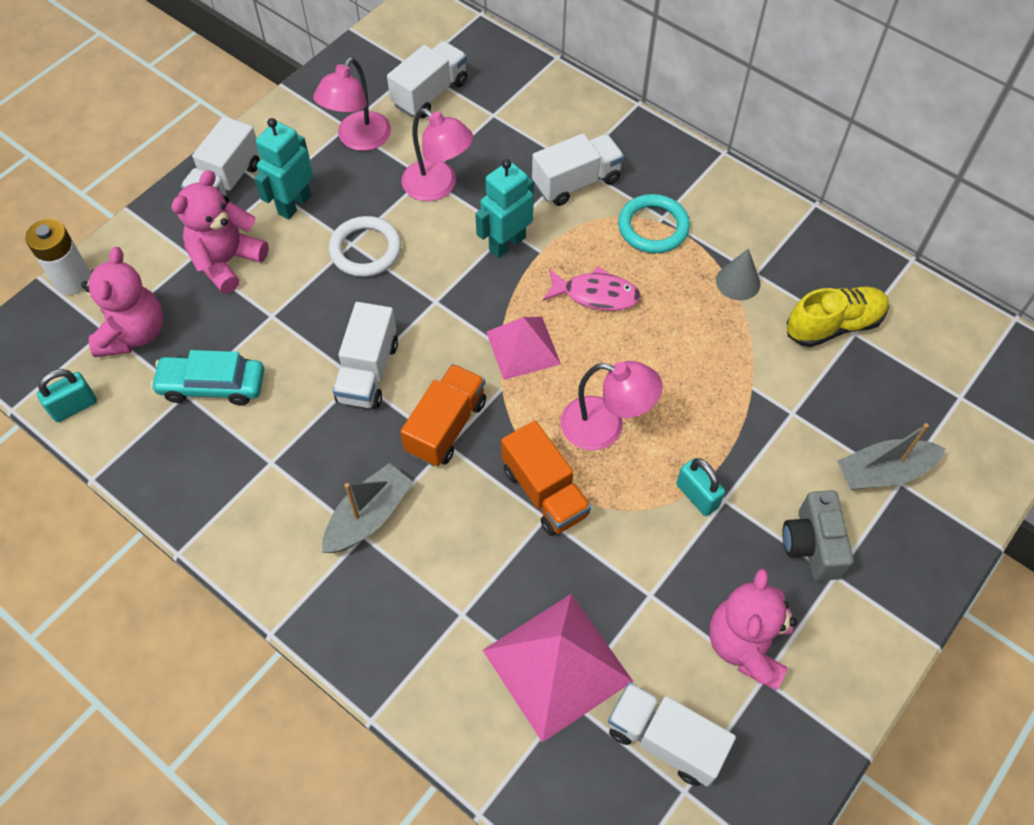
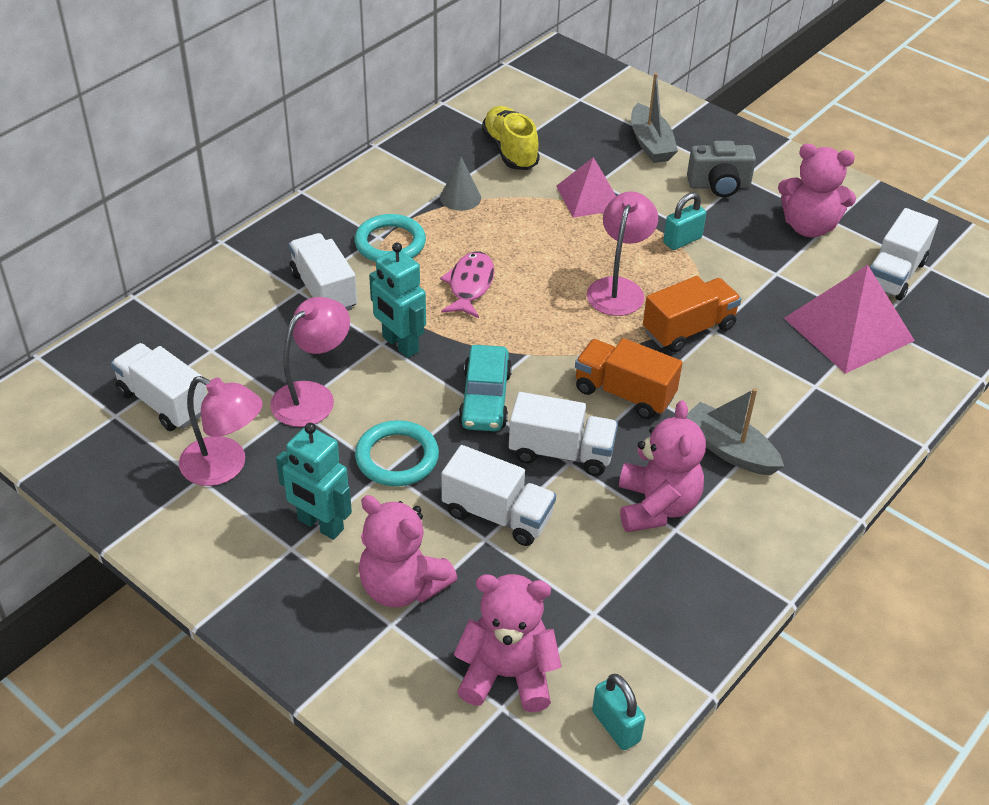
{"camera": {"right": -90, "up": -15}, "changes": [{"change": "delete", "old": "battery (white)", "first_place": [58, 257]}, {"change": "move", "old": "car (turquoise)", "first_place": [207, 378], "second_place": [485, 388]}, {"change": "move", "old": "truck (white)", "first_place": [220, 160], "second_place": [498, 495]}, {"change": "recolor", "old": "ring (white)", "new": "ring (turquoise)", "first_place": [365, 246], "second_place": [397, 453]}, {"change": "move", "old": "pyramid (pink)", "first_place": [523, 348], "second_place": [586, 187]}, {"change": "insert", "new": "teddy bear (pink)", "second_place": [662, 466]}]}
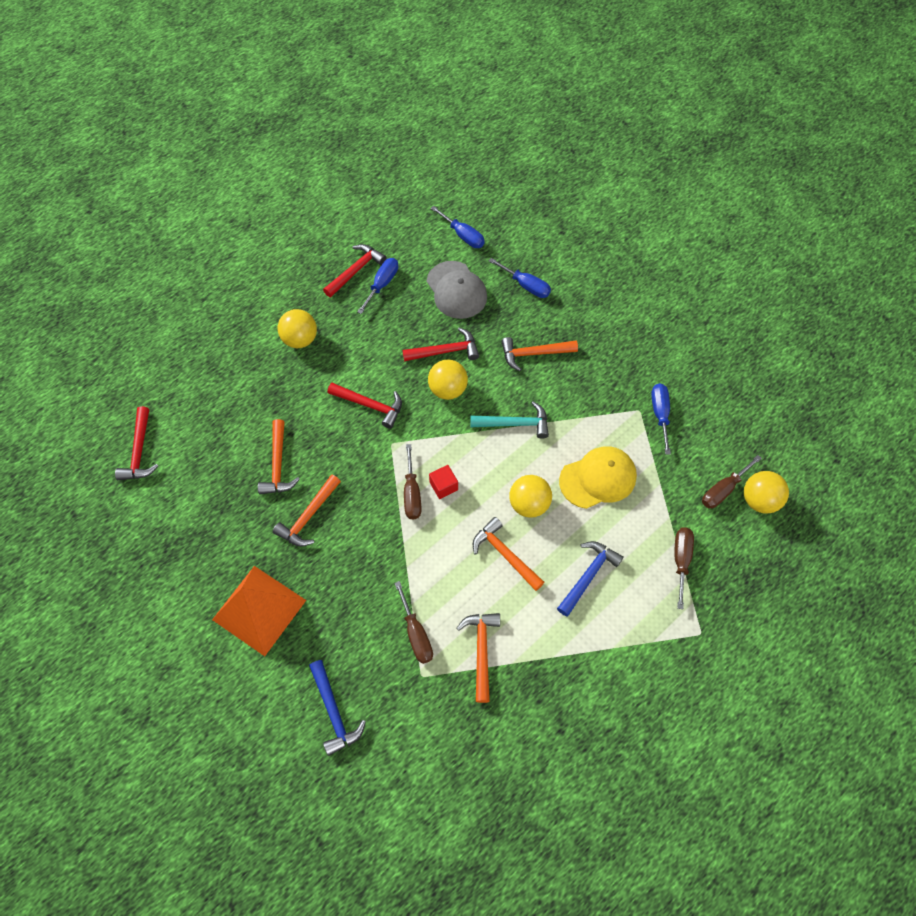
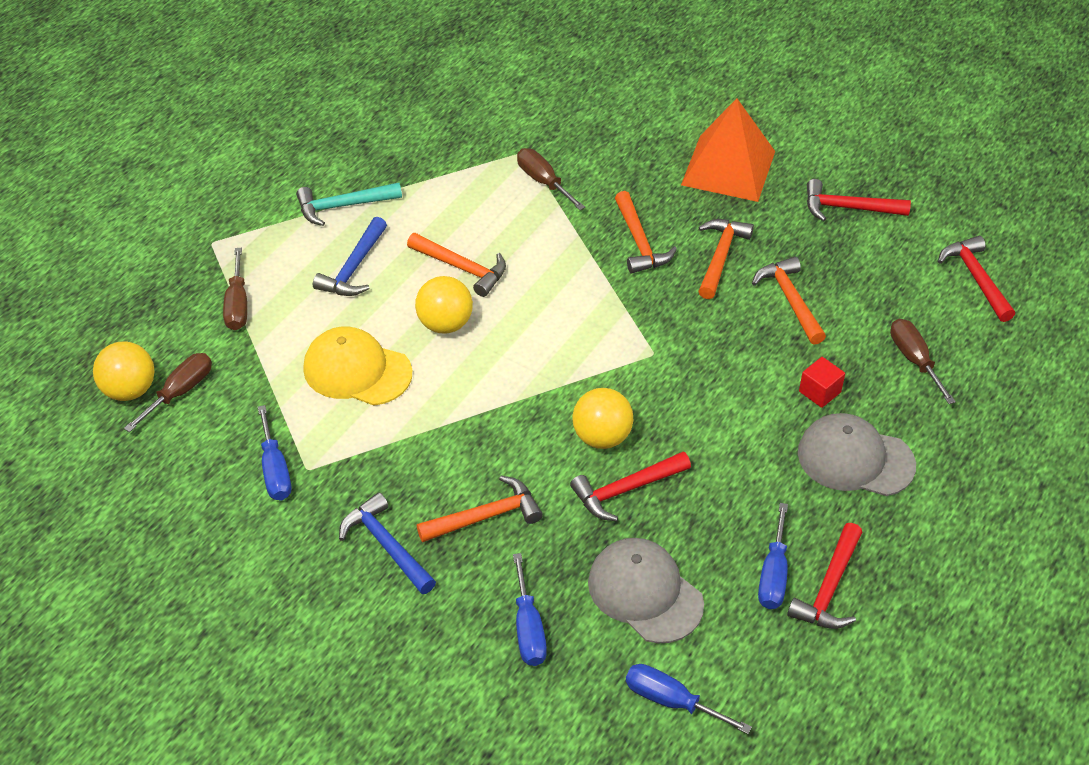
{"camera": {"right": 165, "up": -15}, "changes": [{"change": "replace", "old": "ball (yellow)", "new": "cap (grey)", "first_place": [297, 328], "second_place": [857, 454]}, {"change": "move", "old": "hammer (blue)", "first_place": [337, 708], "second_place": [387, 543]}, {"change": "move", "old": "hammer (red)", "first_place": [365, 406], "second_place": [859, 200]}, {"change": "move", "old": "screwdriver (brown)", "first_place": [413, 481], "second_place": [923, 361]}, {"change": "move", "old": "cube (red)", "first_place": [443, 482], "second_place": [822, 382]}, {"change": "move", "old": "hammer (orange)", "first_place": [478, 658], "second_place": [646, 232]}, {"change": "move", "old": "hammer (turquoise)", "first_place": [510, 419], "second_place": [349, 204]}, {"change": "rotate", "old": "screwdriver (blue)", "first_place": [520, 278], "second_place": [530, 609], "degrees": -120}, {"change": "rotate", "old": "cap (yellow)", "first_place": [598, 477], "second_place": [357, 366], "degrees": 60}]}
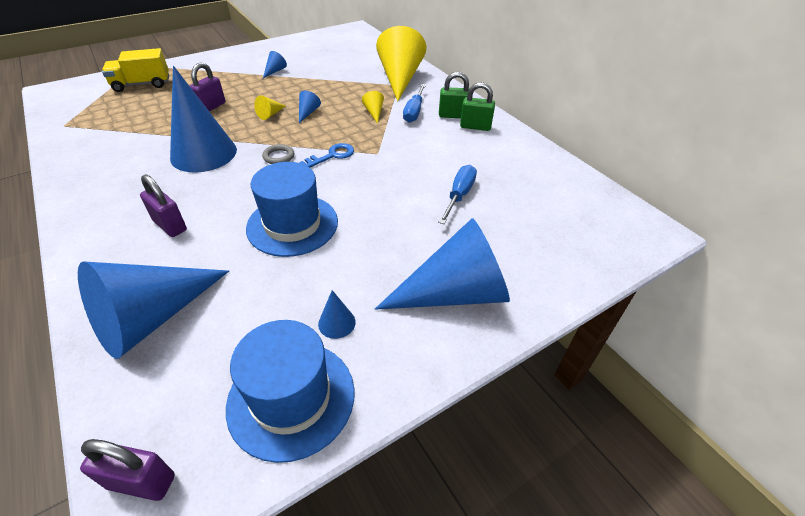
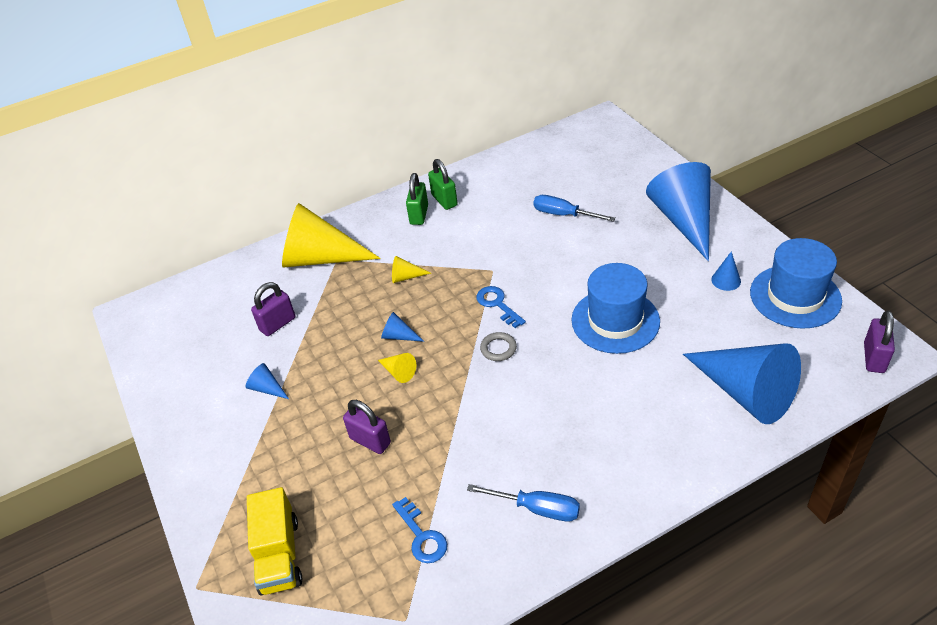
{"camera": {"right": -80, "up": 0}, "changes": [{"change": "move", "old": "padlock (purple)", "first_place": [163, 205], "second_place": [273, 309]}, {"change": "delete", "old": "cone (blue)", "first_place": [203, 119]}, {"change": "move", "old": "screwdriver (blue)", "first_place": [414, 103], "second_place": [523, 503]}, {"change": "rotate", "old": "padlock (green)", "first_place": [477, 106], "second_place": [443, 184], "degrees": -45}, {"change": "insert", "new": "key (blue)", "second_place": [419, 530]}]}
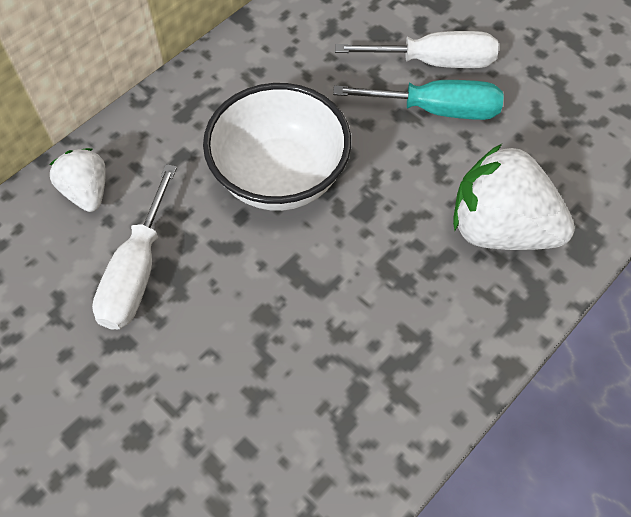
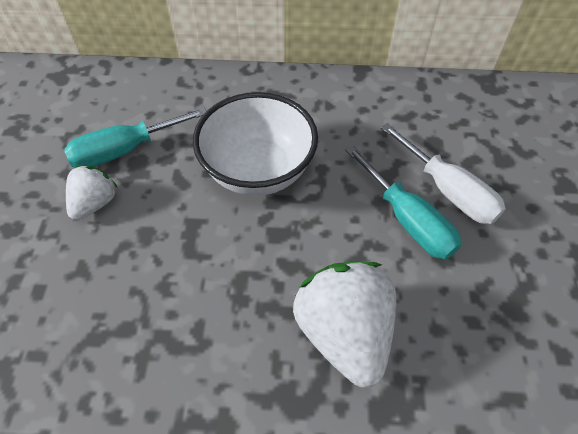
{"camera": {"right": 50, "up": -5}, "changes": [{"change": "move", "old": "strawberry (white)", "first_place": [77, 180], "second_place": [91, 192]}, {"change": "recolor", "old": "screwdriver (white)", "new": "screwdriver (turquoise)", "first_place": [134, 247], "second_place": [135, 137]}]}
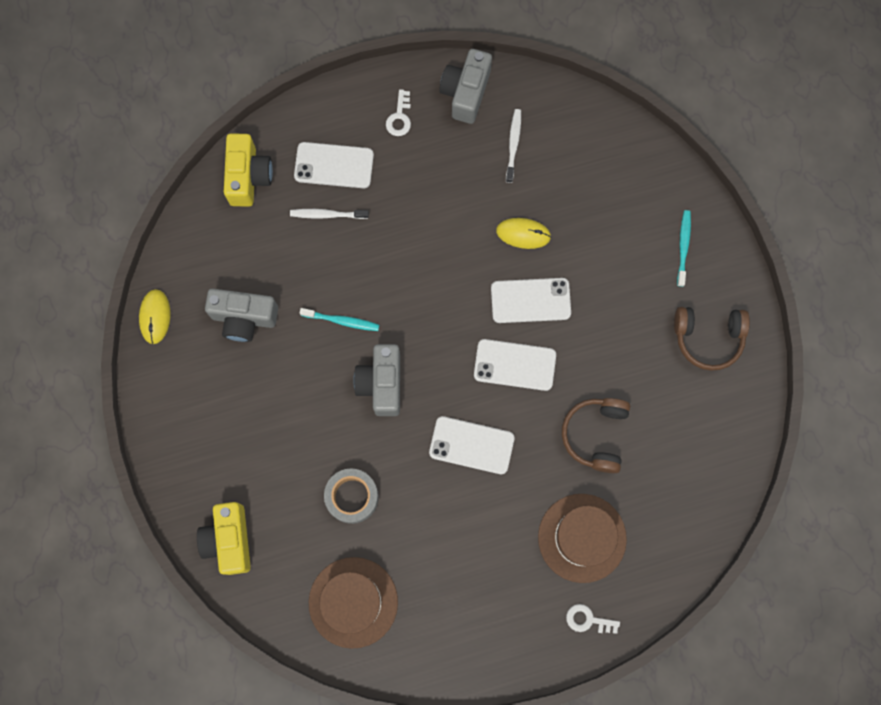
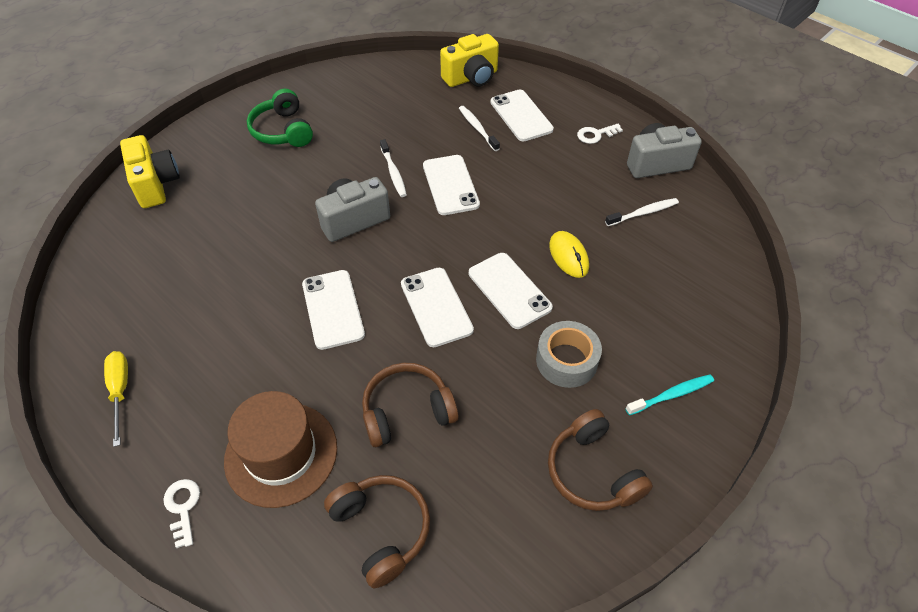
{"camera": {"right": 60, "up": -25}, "changes": [{"change": "delete", "old": "mouse (yellow)", "first_place": [154, 316]}, {"change": "rotate", "old": "camera (yellow)", "first_place": [224, 538], "second_place": [150, 171], "degrees": 105}, {"change": "delete", "old": "camera (grey)", "first_place": [241, 315]}, {"change": "recolor", "old": "toothbrush (turquoise)", "new": "toothbrush (white)", "first_place": [339, 319], "second_place": [393, 168]}, {"change": "delete", "old": "hat (brown)", "first_place": [353, 603]}, {"change": "move", "old": "tape (grey)", "first_place": [351, 496], "second_place": [569, 354]}, {"change": "insert", "new": "screwdriver (yellow)", "second_place": [116, 399]}, {"change": "insert", "new": "headphones (green)", "second_place": [280, 118]}, {"change": "insert", "new": "headphones (brown)", "second_place": [377, 531]}, {"change": "insert", "new": "phone (white)", "second_place": [451, 185]}]}
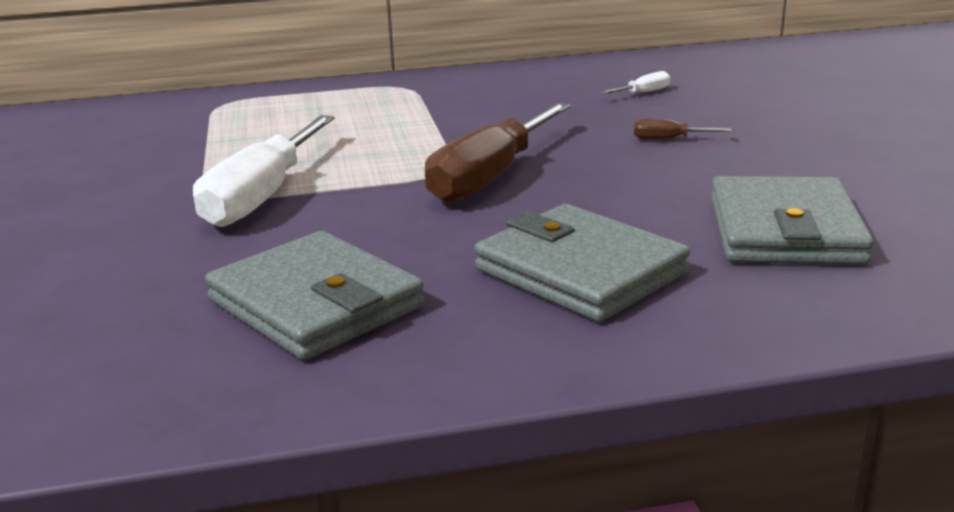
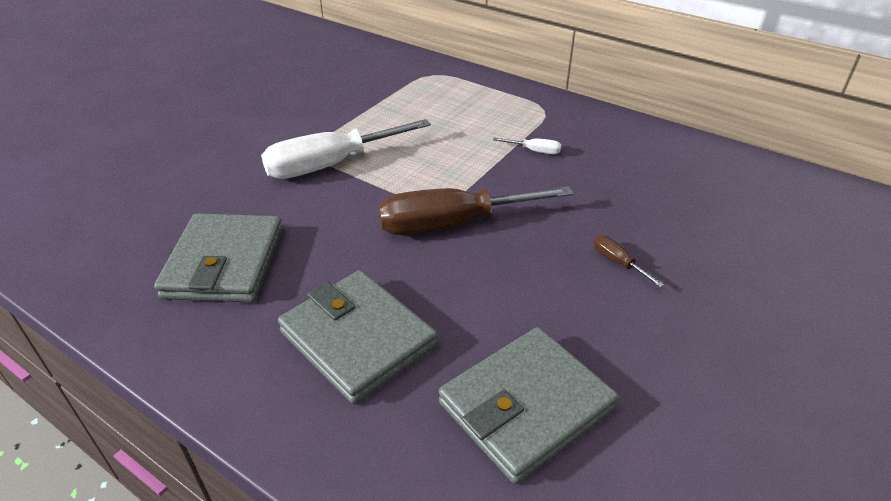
{"camera": {"right": 45, "up": 15}, "changes": [{"change": "rotate", "old": "wallet (grey)", "first_place": [582, 263], "second_place": [357, 337], "degrees": -45}, {"change": "move", "old": "screwdriver (white)", "first_place": [635, 83], "second_place": [527, 146]}]}
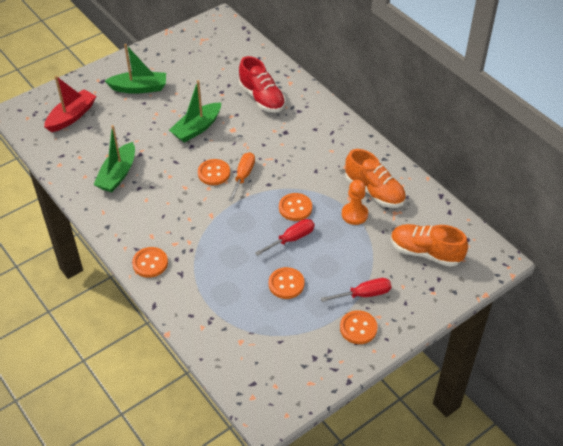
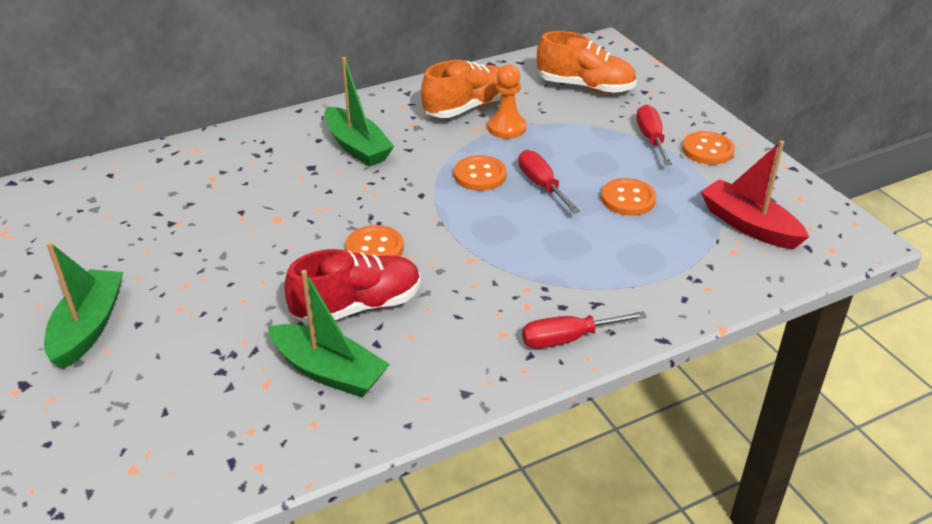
{"camera": {"right": -80, "up": -10}, "changes": [{"change": "move", "old": "boat (red)", "first_place": [70, 104], "second_place": [754, 194]}, {"change": "replace", "old": "button (orange)", "new": "screwdriver (red)", "first_place": [150, 262], "second_place": [584, 329]}, {"change": "move", "old": "boat (green)", "first_place": [195, 111], "second_place": [359, 111]}, {"change": "delete", "old": "screwdriver (orange)", "first_place": [241, 177]}, {"change": "move", "old": "shoe (red)", "first_place": [262, 84], "second_place": [352, 287]}, {"change": "rotate", "old": "shoe (orange)", "first_place": [429, 245], "second_place": [587, 62], "degrees": -105}]}
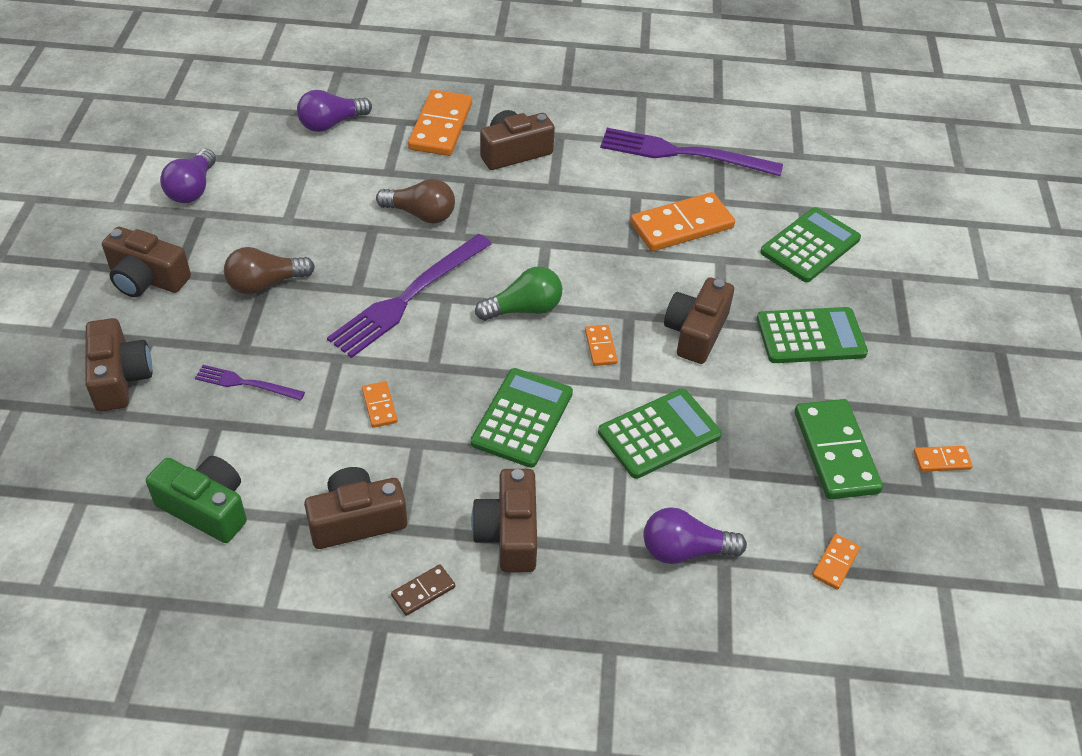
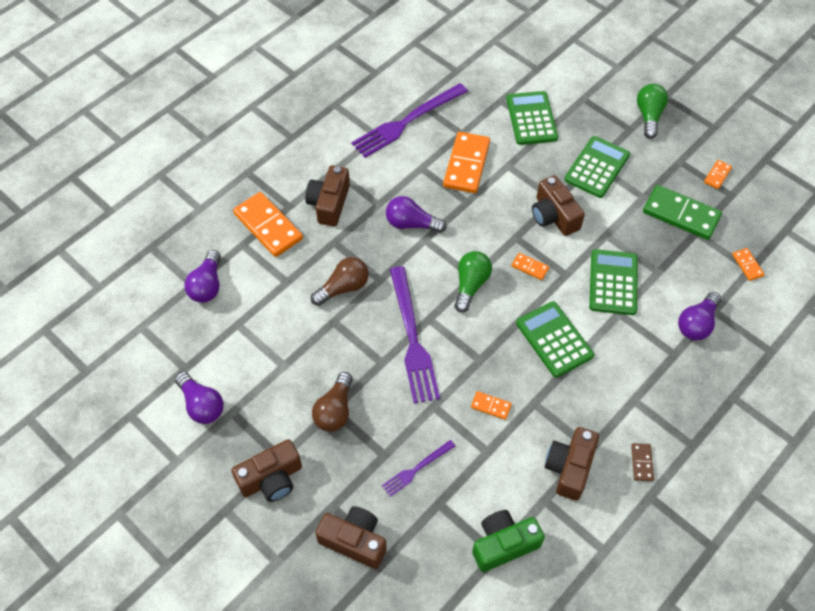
{"camera": {"right": -50, "up": 10}, "changes": [{"change": "delete", "old": "camera (brown)", "first_place": [504, 520]}, {"change": "insert", "new": "light bulb (purple)", "second_place": [416, 214]}, {"change": "insert", "new": "light bulb (green)", "second_place": [652, 111]}]}
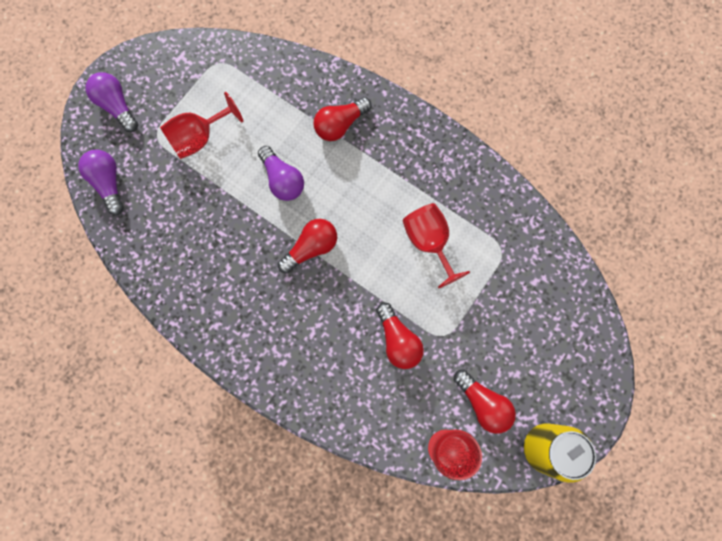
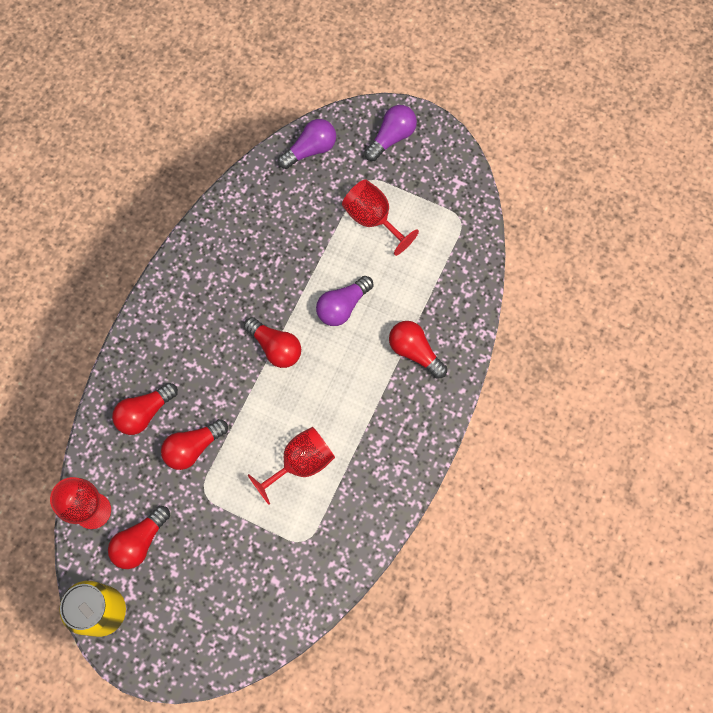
{"camera": {"right": 80, "up": -5}, "changes": [{"change": "insert", "new": "light bulb (red)", "second_place": [145, 409]}]}
